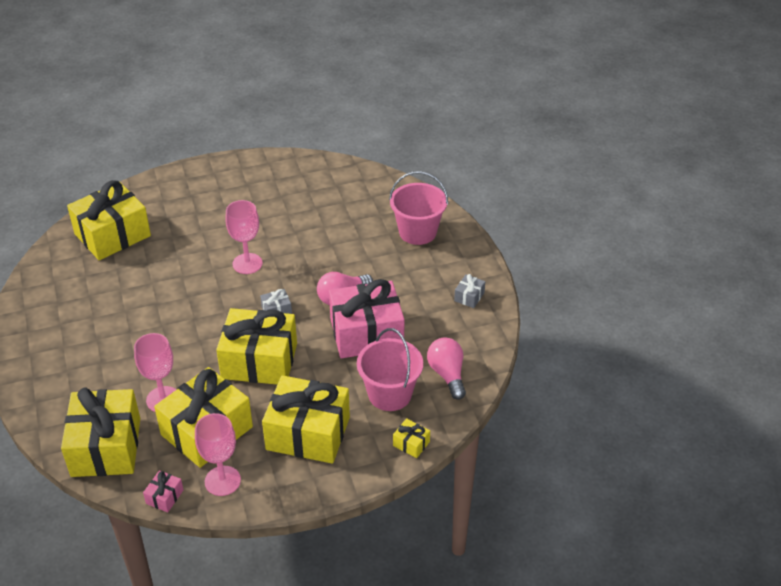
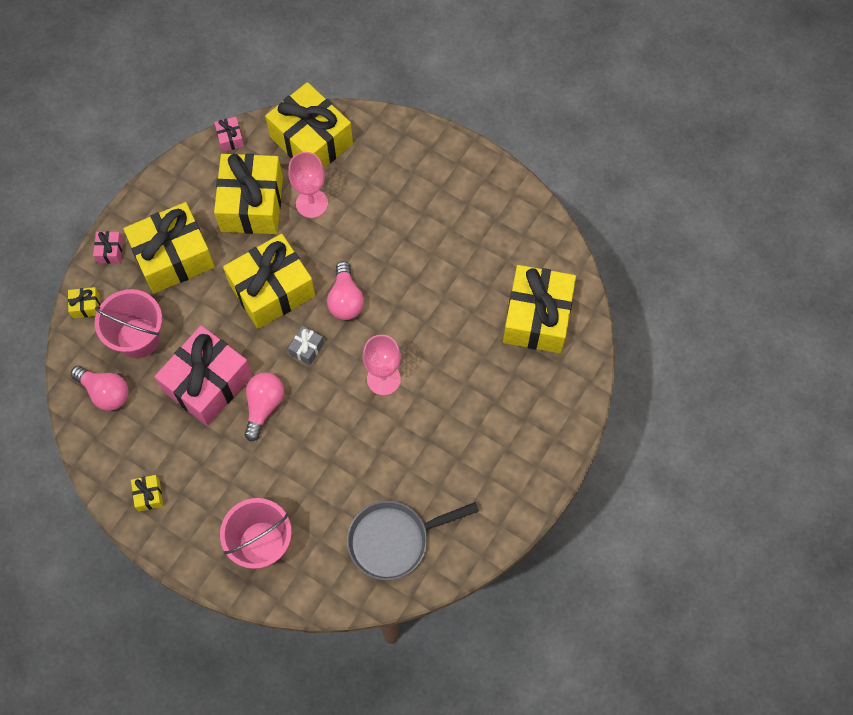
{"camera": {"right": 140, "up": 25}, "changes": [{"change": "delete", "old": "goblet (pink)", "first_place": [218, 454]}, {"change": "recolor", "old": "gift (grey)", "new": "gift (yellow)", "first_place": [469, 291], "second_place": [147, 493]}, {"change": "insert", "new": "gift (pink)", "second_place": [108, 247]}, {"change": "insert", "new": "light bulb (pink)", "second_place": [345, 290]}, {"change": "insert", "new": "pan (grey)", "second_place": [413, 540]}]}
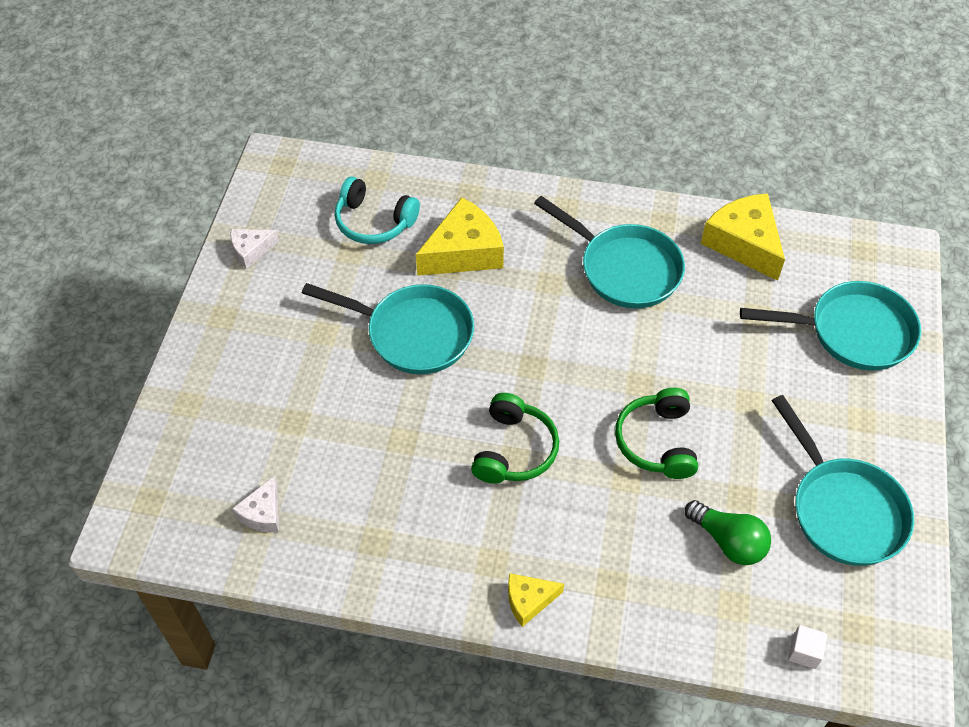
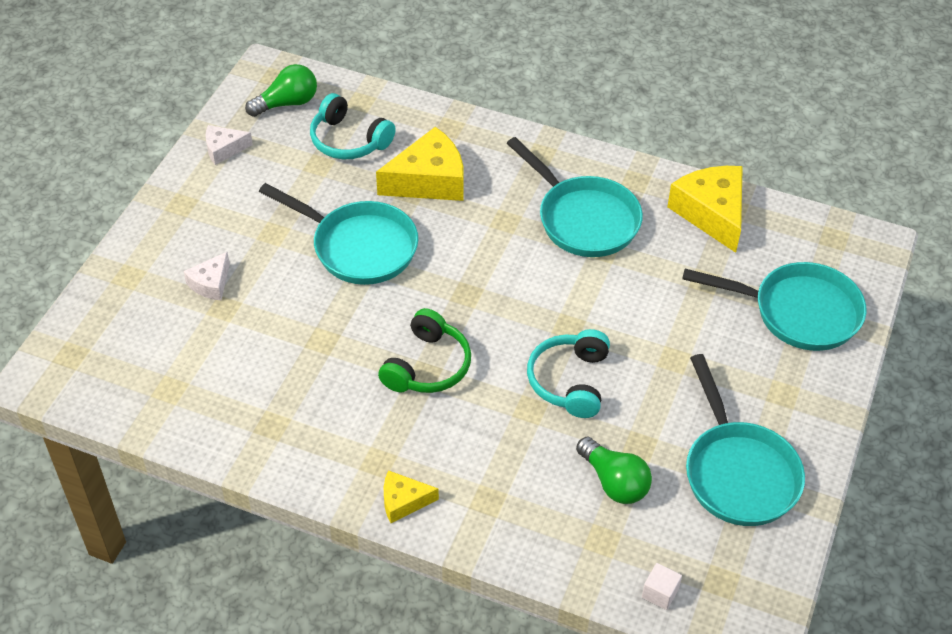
{"camera": {"right": 10, "up": -5}, "changes": [{"change": "move", "old": "cheese (white)", "first_place": [255, 504], "second_place": [206, 276]}, {"change": "recolor", "old": "headphones (green)", "new": "headphones (turquoise)", "first_place": [656, 433], "second_place": [568, 373]}, {"change": "insert", "new": "light bulb (green)", "second_place": [281, 90]}]}
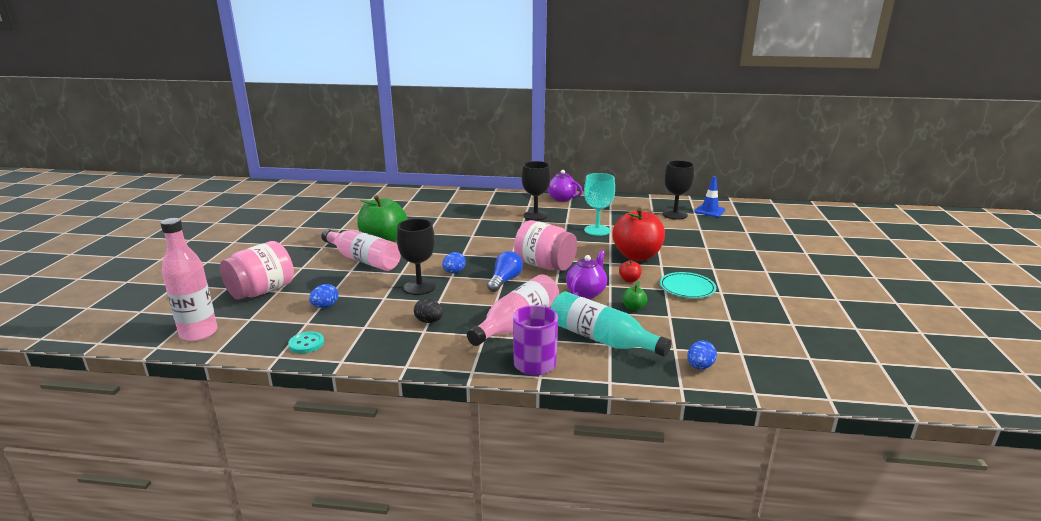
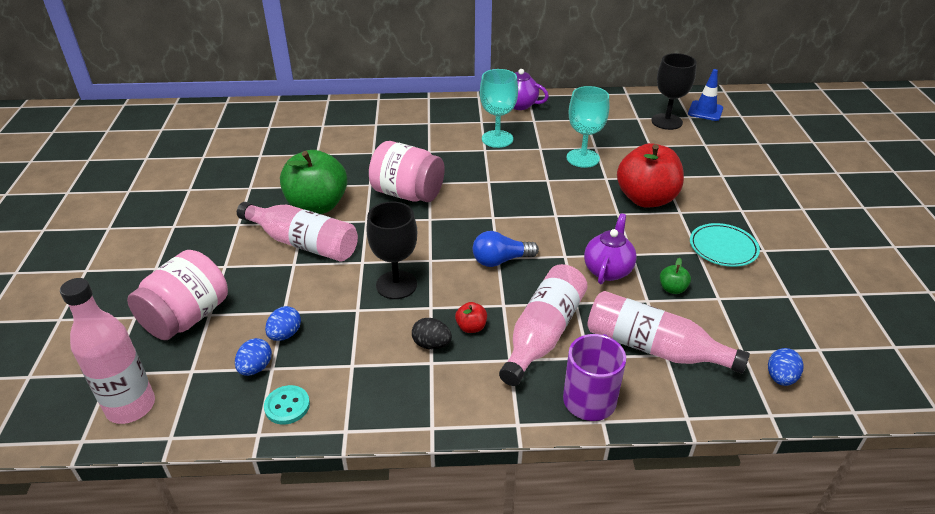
{"camera": {"right": -10, "up": 15}, "changes": [{"change": "move", "old": "egg (blue)", "first_place": [454, 262], "second_place": [253, 357]}, {"change": "rotate", "old": "light bulb (blue)", "first_place": [505, 271], "second_place": [506, 249], "degrees": -120}, {"change": "move", "old": "jar (pink)", "first_place": [545, 245], "second_place": [407, 171]}, {"change": "recolor", "old": "goblet (black)", "new": "goblet (turquoise)", "first_place": [536, 191], "second_place": [499, 108]}, {"change": "recolor", "old": "bottle (turquoise)", "new": "bottle (pink)", "first_place": [611, 324], "second_place": [668, 332]}, {"change": "move", "old": "apple (red)", "first_place": [630, 271], "second_place": [471, 317]}]}
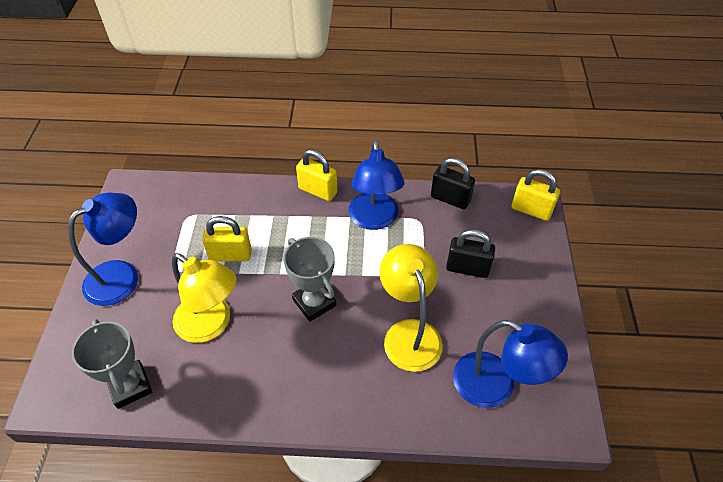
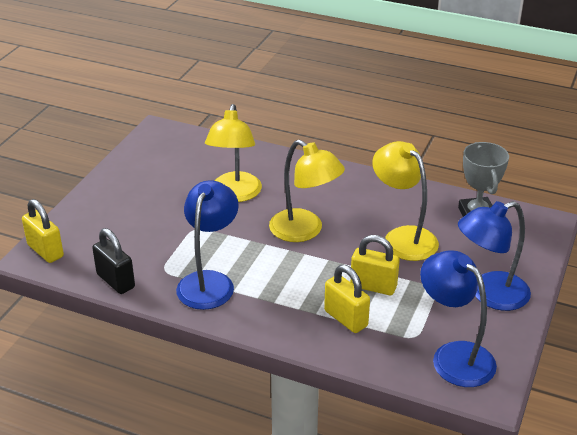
{"camera": {"right": -160, "up": -15}, "changes": [{"change": "replace", "old": "trophy (grey)", "new": "lamp (yellow)", "first_place": [310, 279], "second_place": [307, 191]}, {"change": "move", "old": "padlock (yellow)", "first_place": [317, 175], "second_place": [347, 299]}, {"change": "delete", "old": "padlock (black)", "first_place": [470, 253]}, {"change": "move", "old": "lamp (blue)", "first_place": [510, 364], "second_place": [458, 318]}]}
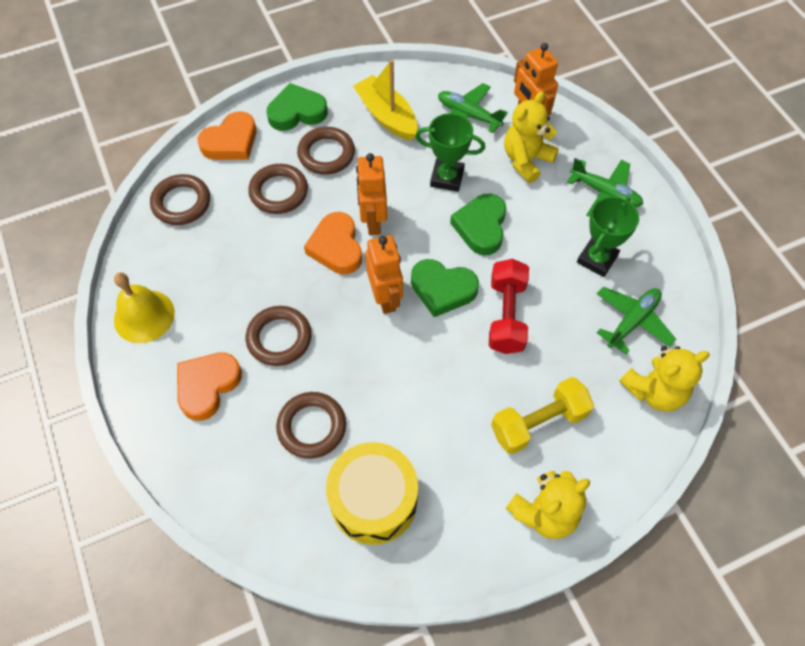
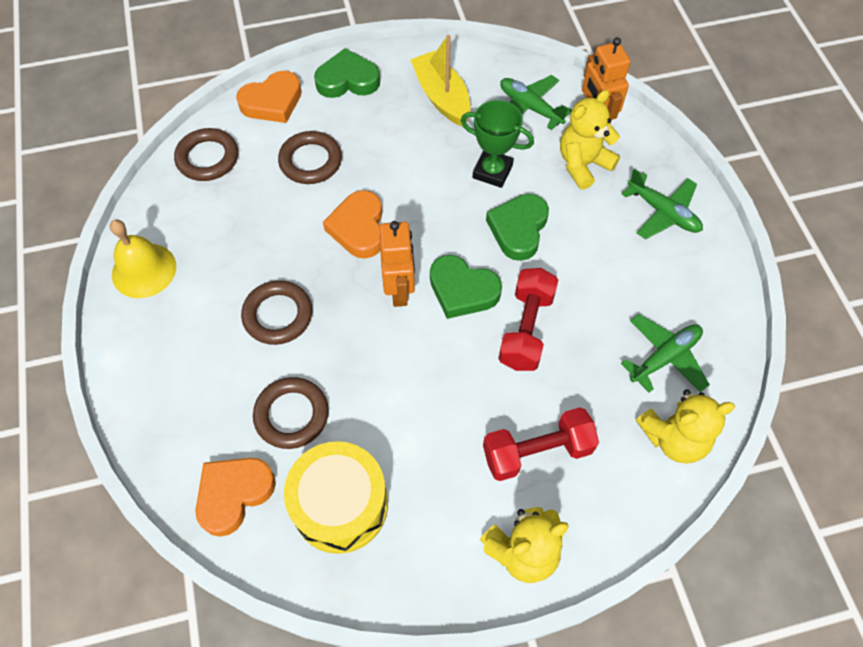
{"camera": {"right": 10, "up": 0}, "changes": [{"change": "move", "old": "heart (orange)", "first_place": [209, 386], "second_place": [235, 497]}, {"change": "delete", "old": "ring (brown)", "first_place": [326, 151]}, {"change": "delete", "old": "robot (orange)", "first_place": [371, 194]}, {"change": "recolor", "old": "dumbbell (yellow)", "new": "dumbbell (red)", "first_place": [542, 415], "second_place": [541, 444]}, {"change": "delete", "old": "trophy (green)", "first_place": [608, 237]}]}
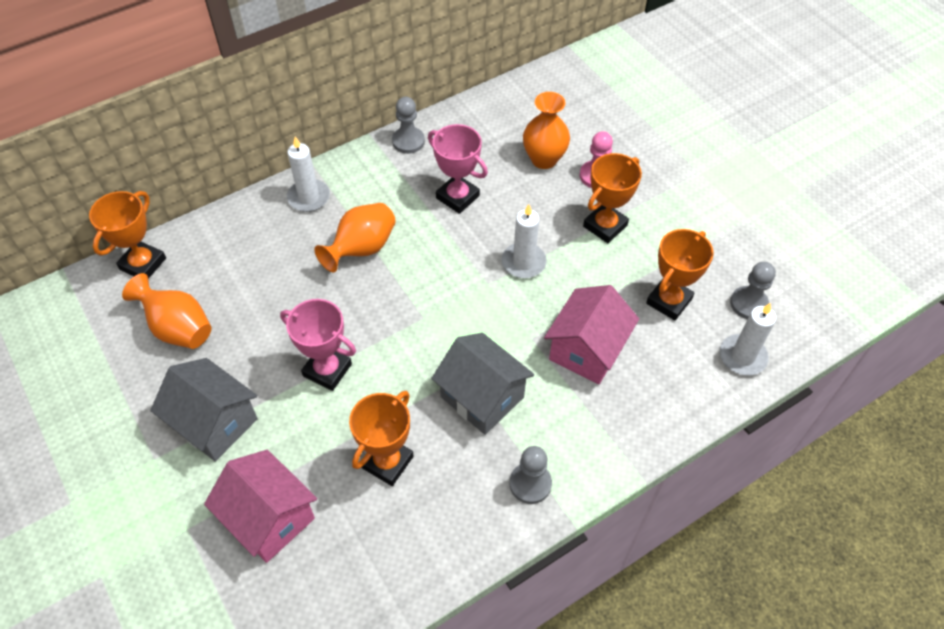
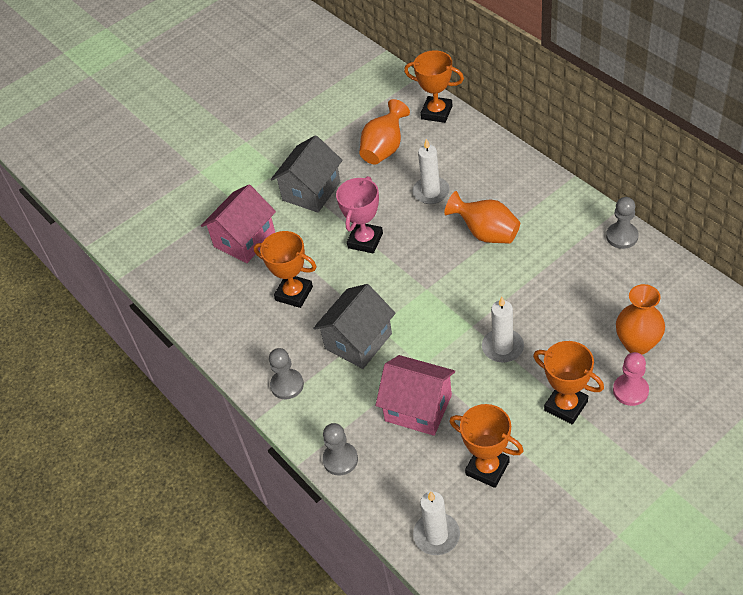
{"camera": {"right": 90, "up": -5}, "changes": [{"change": "move", "old": "candle (white)", "first_place": [308, 174], "second_place": [431, 171]}, {"change": "delete", "old": "trophy (pink)", "first_place": [458, 169]}, {"change": "move", "old": "pawn (grey)", "first_place": [753, 290], "second_place": [340, 449]}]}
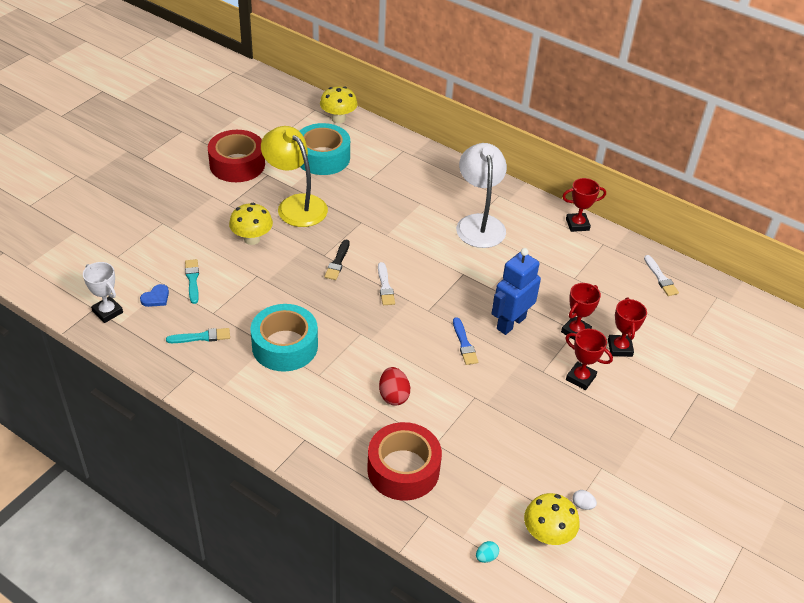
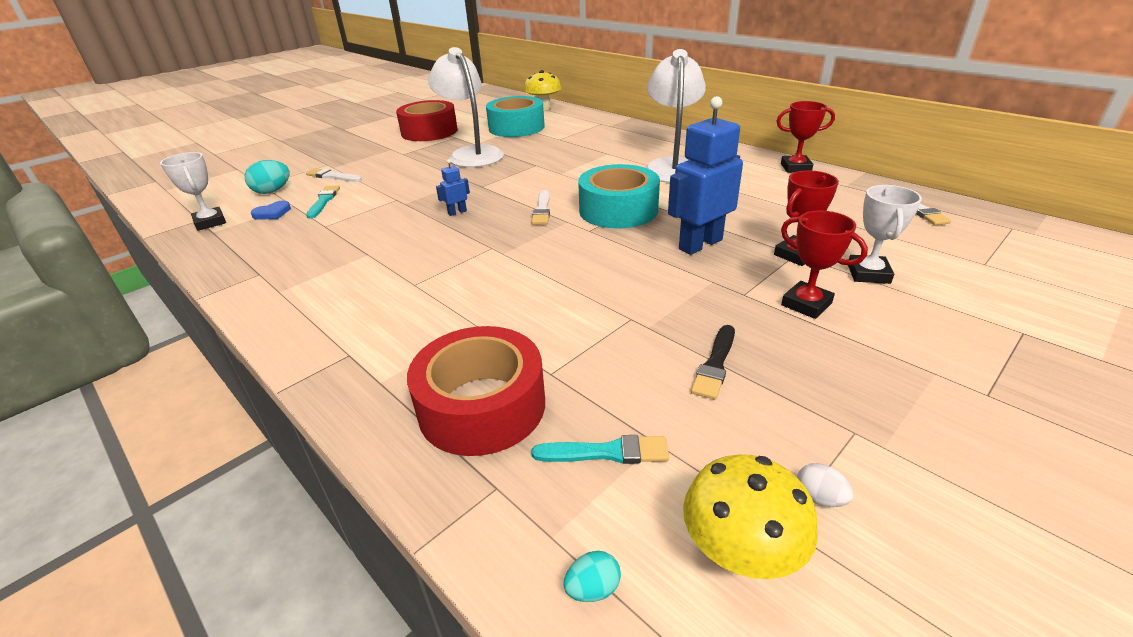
{"camera": {"right": 15, "up": -10}, "changes": [{"change": "move", "old": "brush (turquoise)", "first_place": [198, 335], "second_place": [600, 449]}, {"change": "delete", "old": "mushroom (yellow)", "first_place": [251, 224]}, {"change": "move", "old": "tape (turquoise)", "first_place": [284, 338], "second_place": [619, 196]}, {"change": "recolor", "old": "lamp (yellow)", "new": "lamp (white)", "first_place": [294, 176], "second_place": [466, 107]}, {"change": "move", "old": "brush (black)", "first_place": [337, 260], "second_place": [713, 362]}, {"change": "delete", "old": "egg (red)", "first_place": [394, 386]}, {"change": "delete", "old": "brush (blue)", "first_place": [465, 341]}, {"change": "recolor", "old": "trophy (red)", "new": "trophy (white)", "first_place": [627, 327], "second_place": [885, 234]}, {"change": "insert", "new": "egg (turquoise)", "second_place": [267, 177]}, {"change": "insert", "new": "brush (white)", "second_place": [334, 175]}, {"change": "insert", "new": "robot (blue)", "second_place": [453, 187]}]}
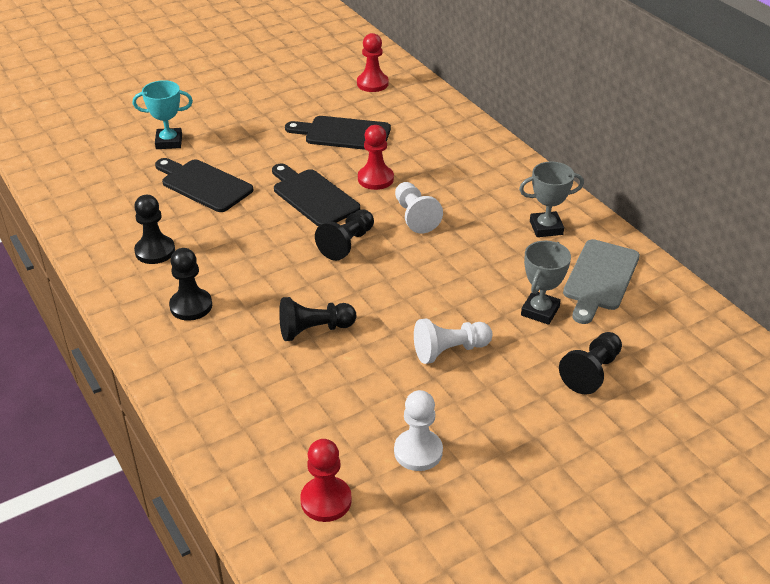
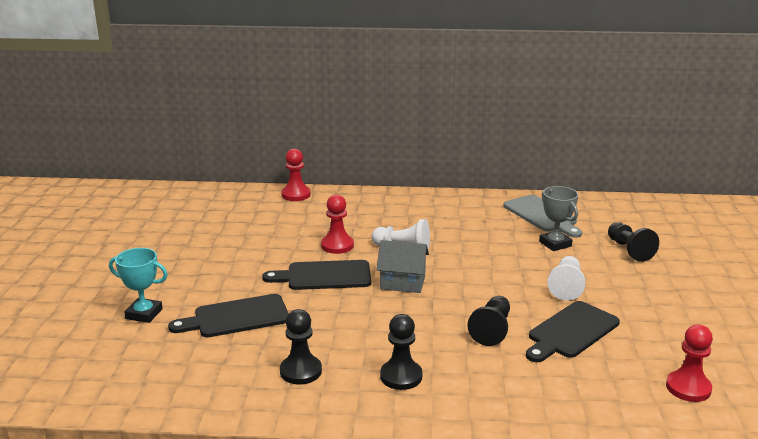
{"camera": {"right": -55, "up": -15}, "changes": [{"change": "rotate", "old": "trophy (turquoise)", "first_place": [163, 114], "second_place": [138, 285], "degrees": 75}, {"change": "move", "old": "cutting board (black)", "first_place": [338, 133], "second_place": [573, 331]}, {"change": "replace", "old": "pawn (black)", "new": "house (grey)", "first_place": [344, 235], "second_place": [402, 266]}, {"change": "move", "old": "pawn (red)", "first_place": [373, 62], "second_place": [296, 175]}, {"change": "delete", "old": "pawn (white)", "first_place": [418, 430]}, {"change": "delete", "old": "trophy (grey)", "first_place": [551, 199]}]}
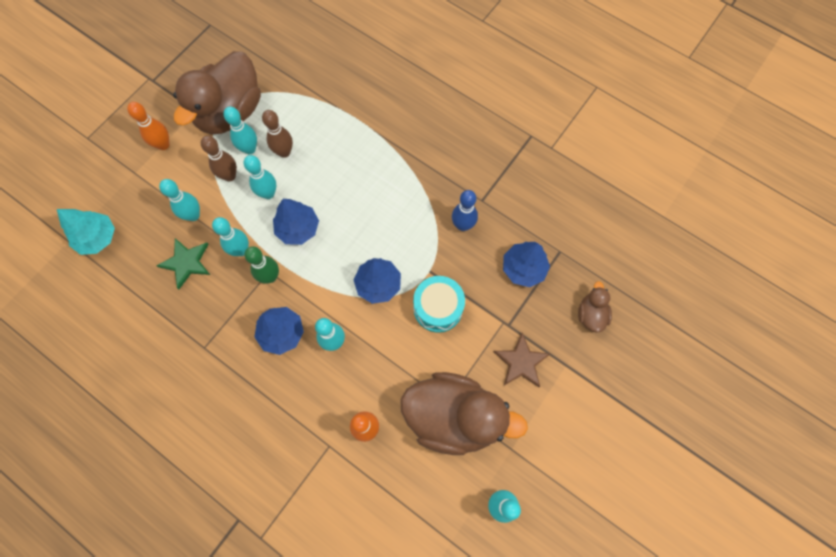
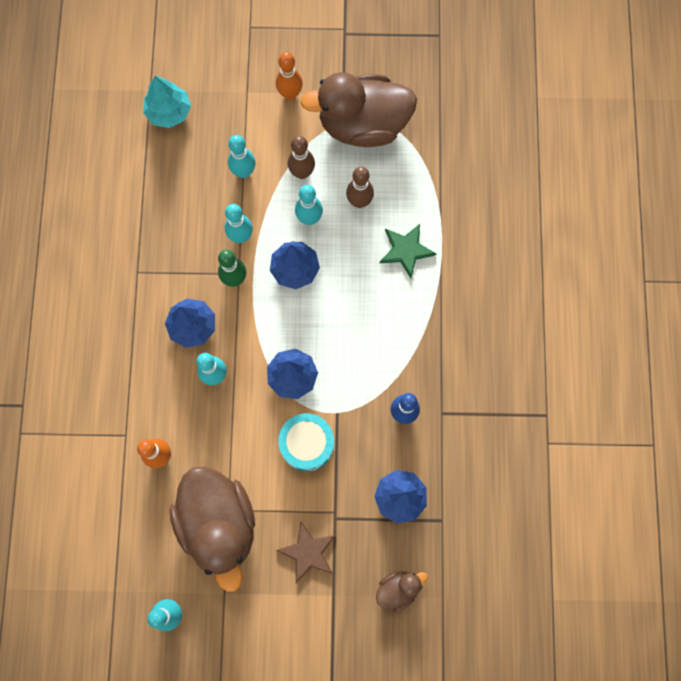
{"camera": {"right": 55, "up": 5}, "changes": [{"change": "move", "old": "star (green)", "first_place": [183, 263], "second_place": [408, 251]}, {"change": "delete", "old": "bowling pin (turquoise)", "first_place": [240, 130]}]}
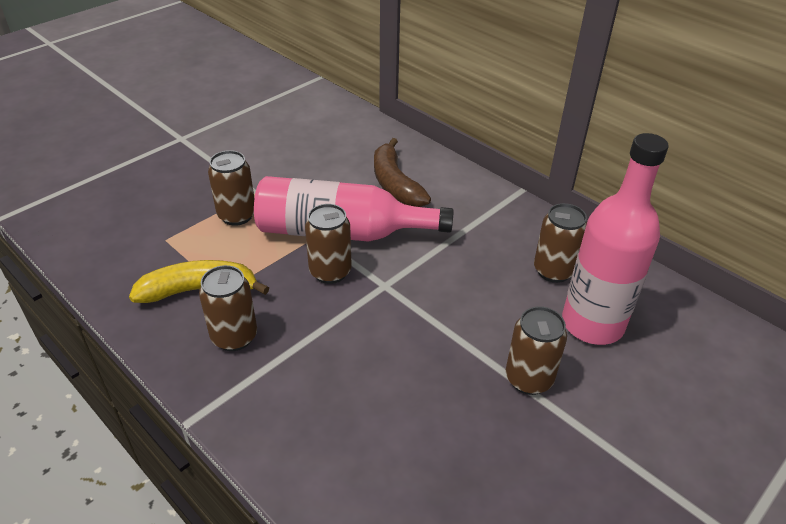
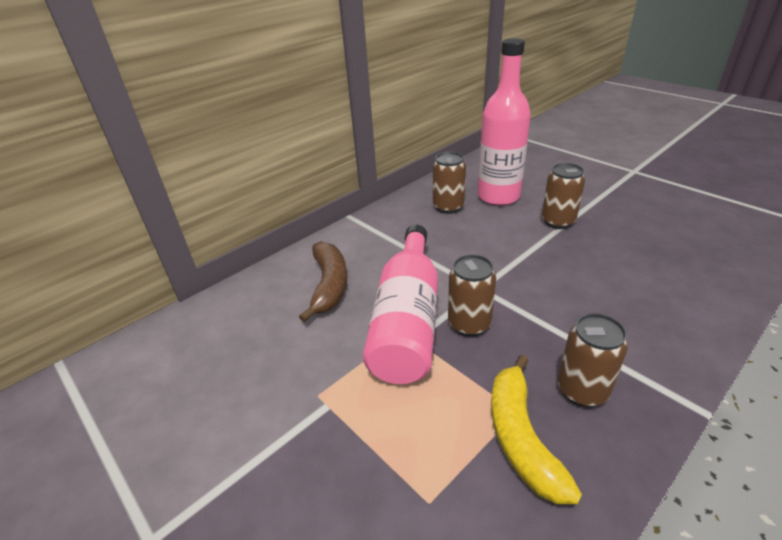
{"camera": {"right": -85, "up": -5}, "changes": [{"change": "delete", "old": "can (brown)", "first_place": [231, 188]}, {"change": "rotate", "old": "banana (brown)", "first_place": [402, 172], "second_place": [323, 281], "degrees": -75}]}
